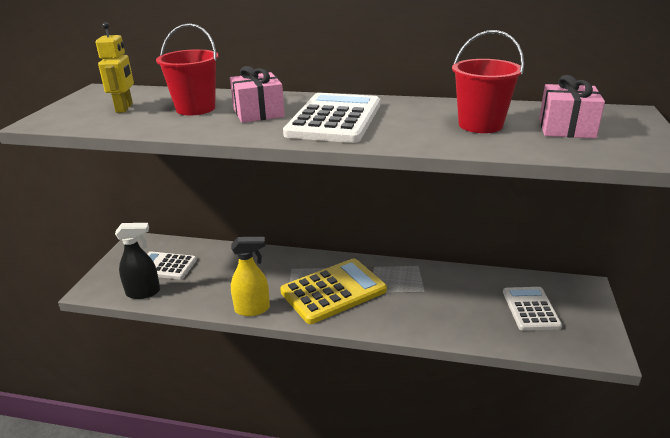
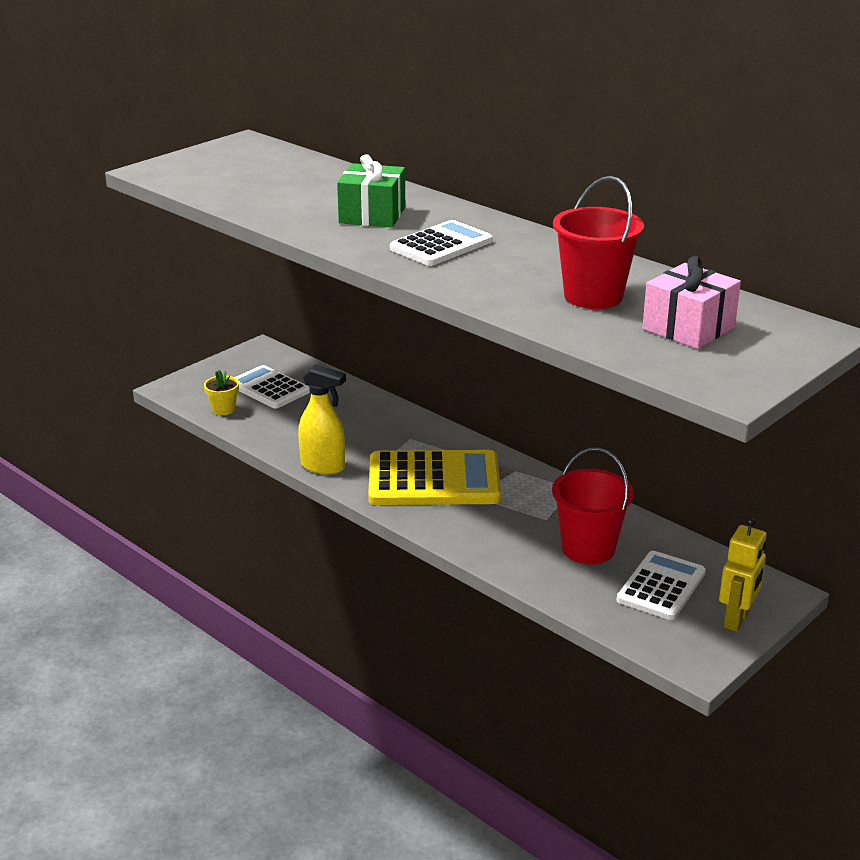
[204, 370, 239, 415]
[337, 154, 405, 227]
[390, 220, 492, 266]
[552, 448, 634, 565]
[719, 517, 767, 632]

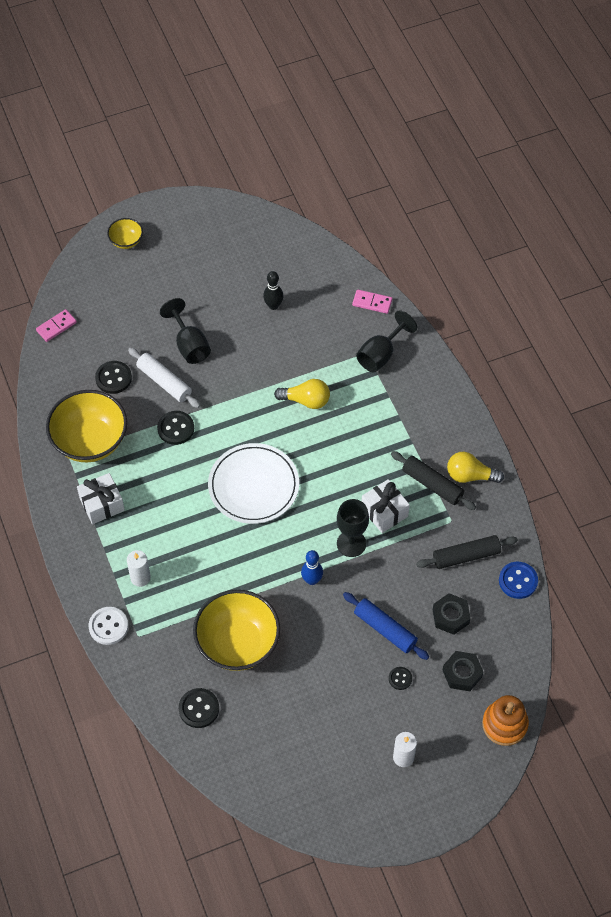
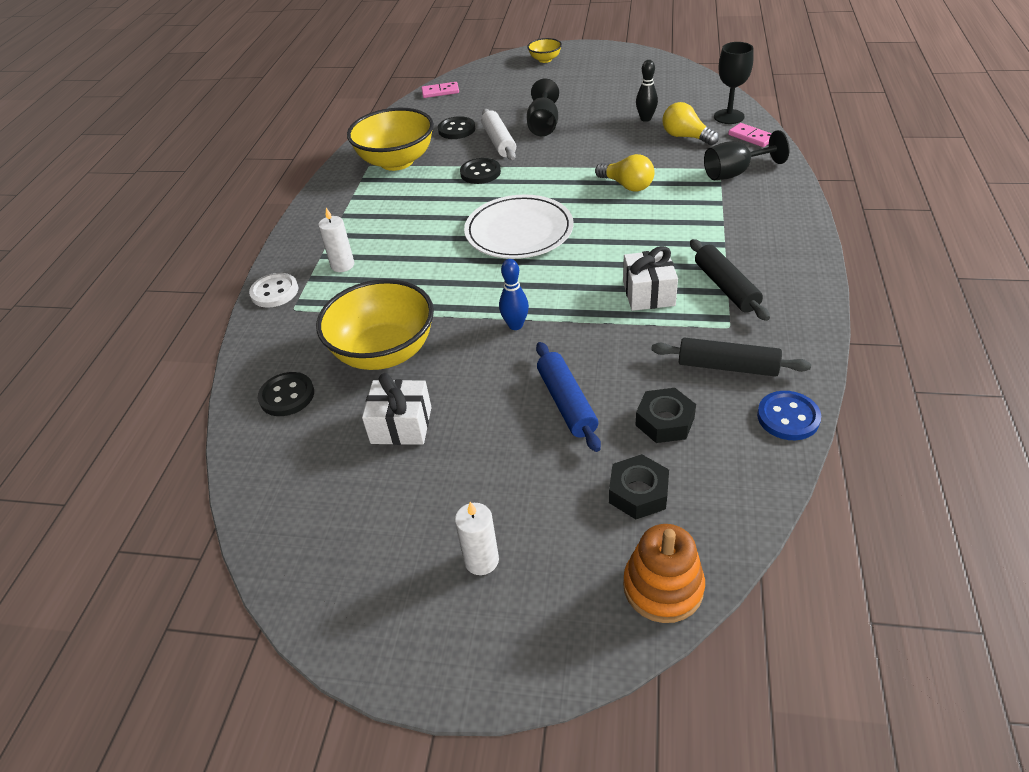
[362, 373, 432, 445]
[662, 102, 719, 146]
[714, 42, 754, 124]
[389, 667, 412, 690] (first image)

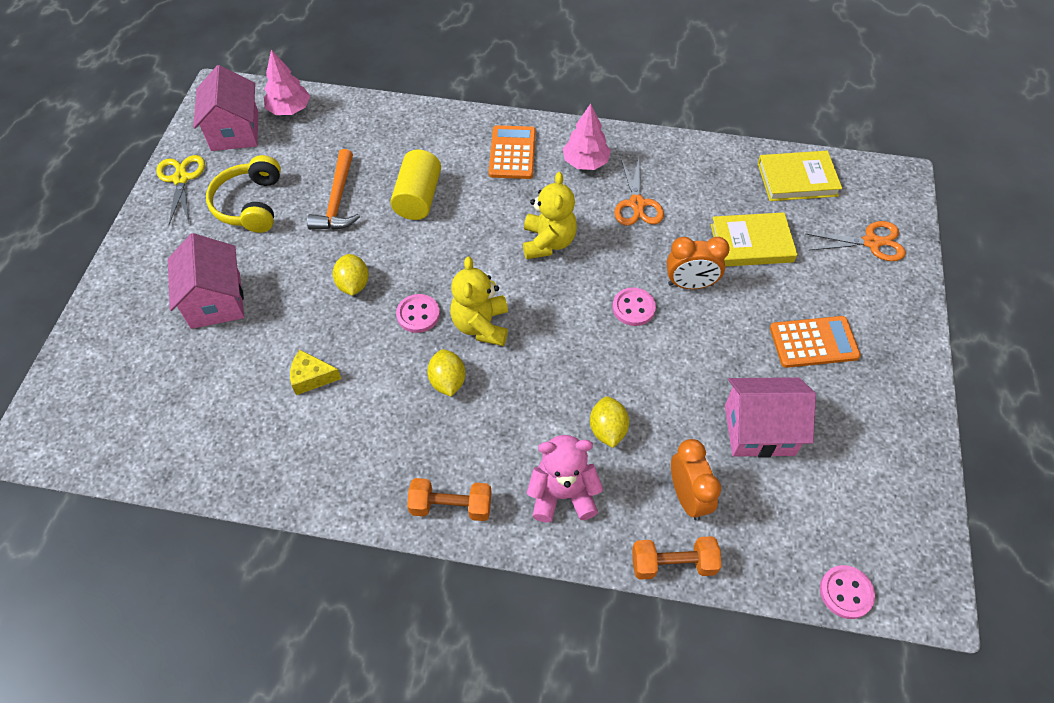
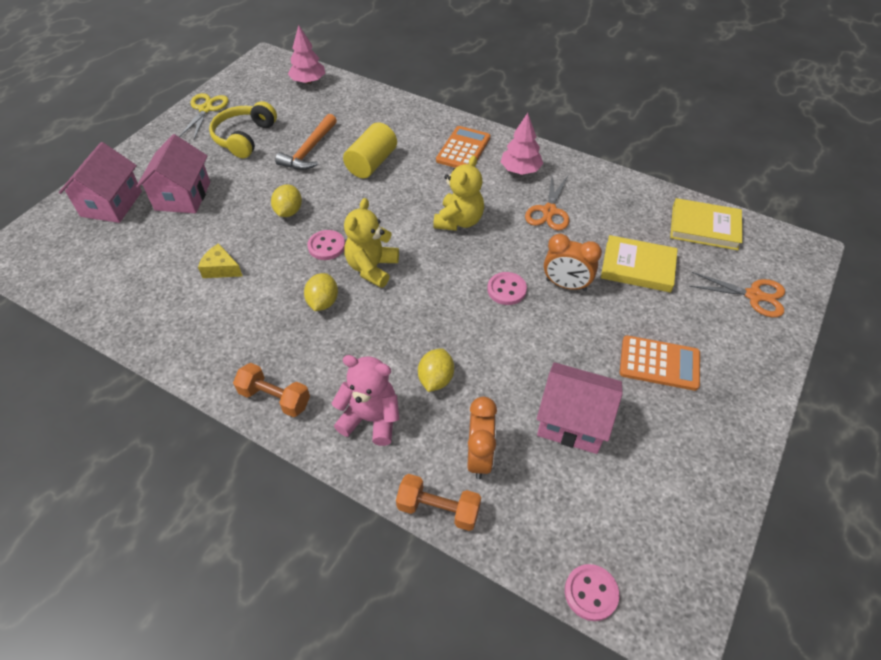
[59, 142, 142, 223]

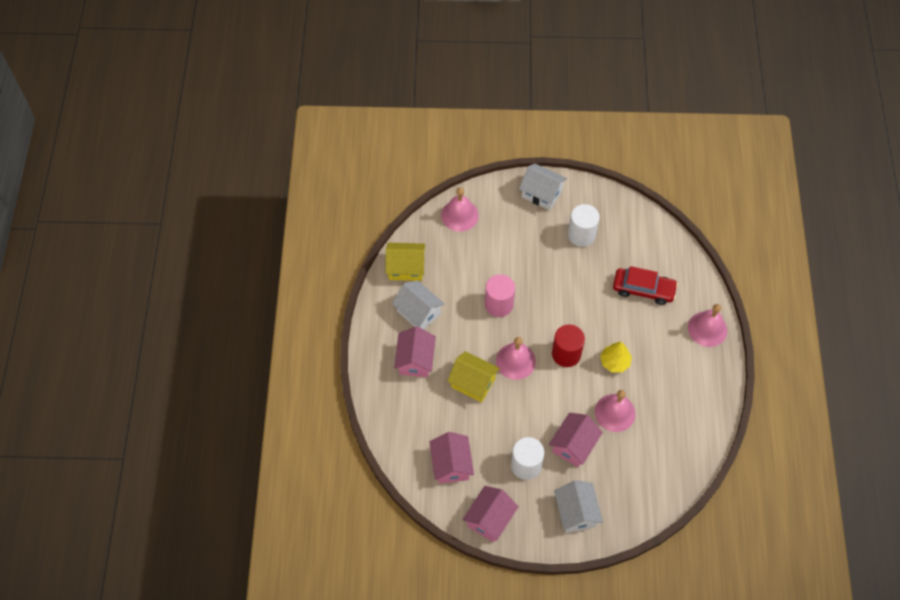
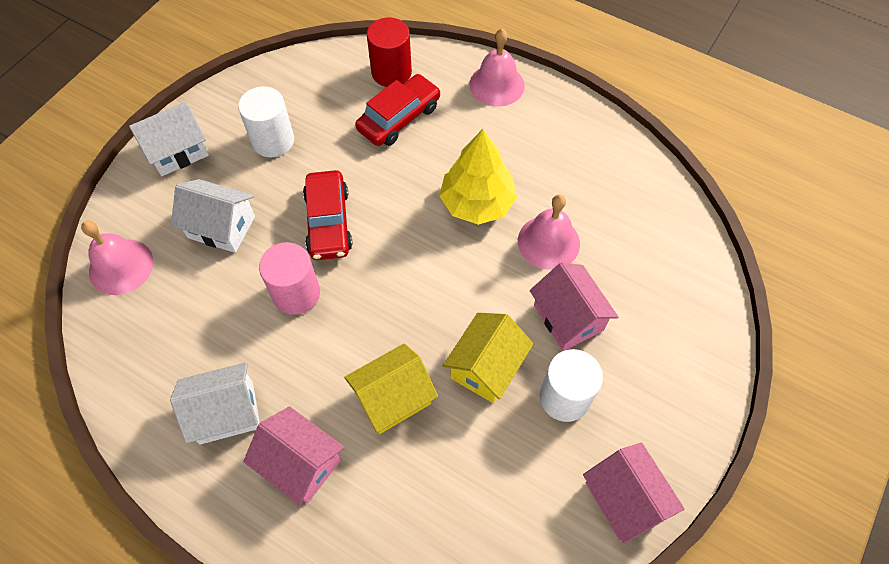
[171, 179, 255, 253]
[303, 170, 352, 260]
[367, 17, 412, 87]
[439, 129, 517, 225]
[443, 312, 533, 403]
[429, 432, 474, 484] (first image)
[496, 337, 536, 380] (first image)

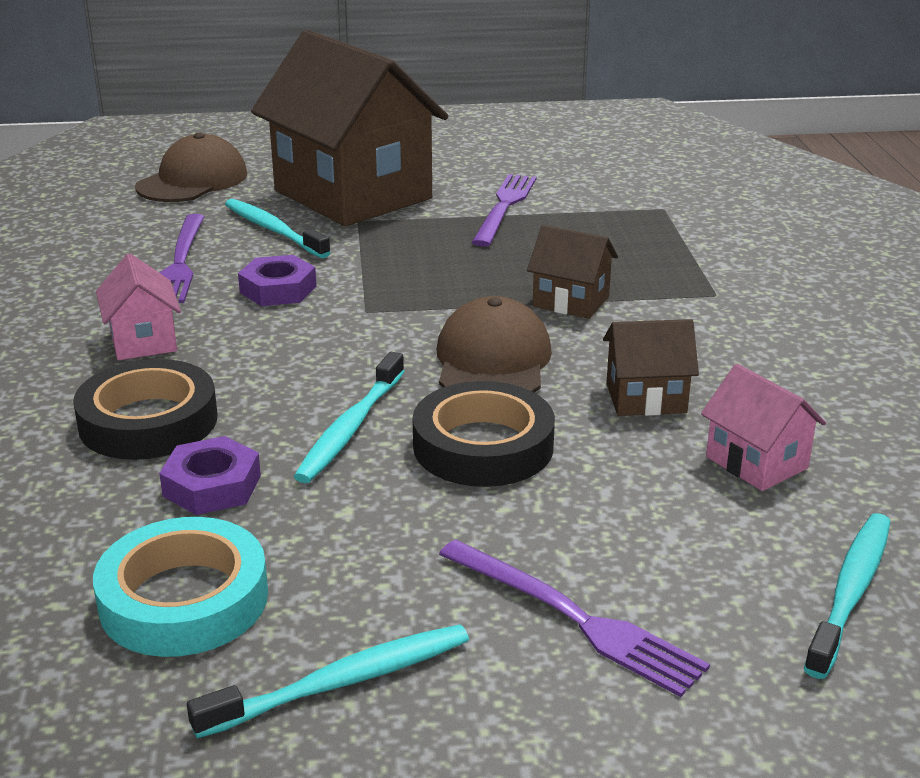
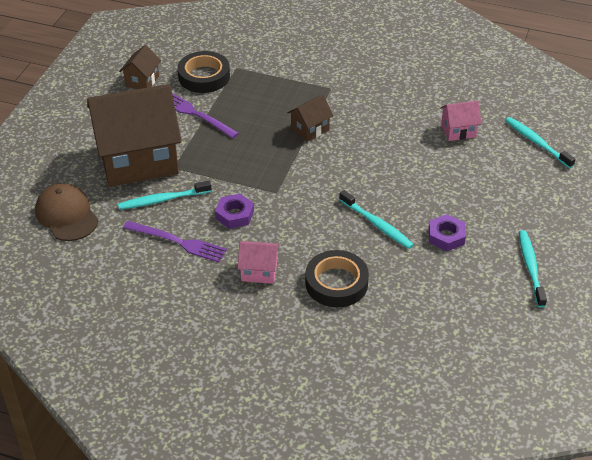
[119, 45, 161, 89]
[178, 51, 230, 93]
[429, 214, 466, 251]
[93, 517, 268, 657] (first image)
[437, 296, 552, 393] (first image)
[439, 540, 710, 697] (first image)

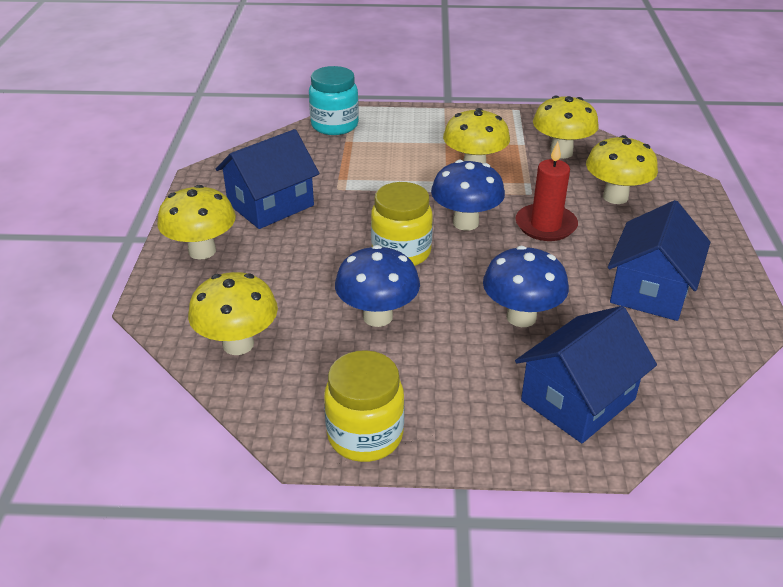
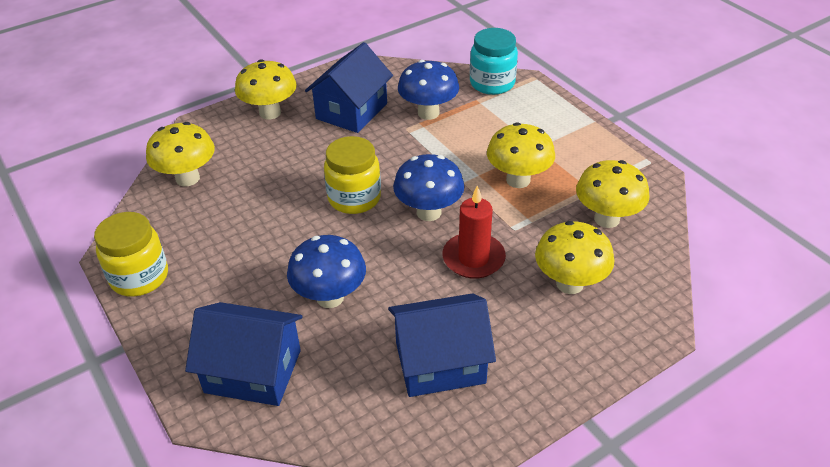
[305, 42, 393, 133]
[398, 60, 459, 120]

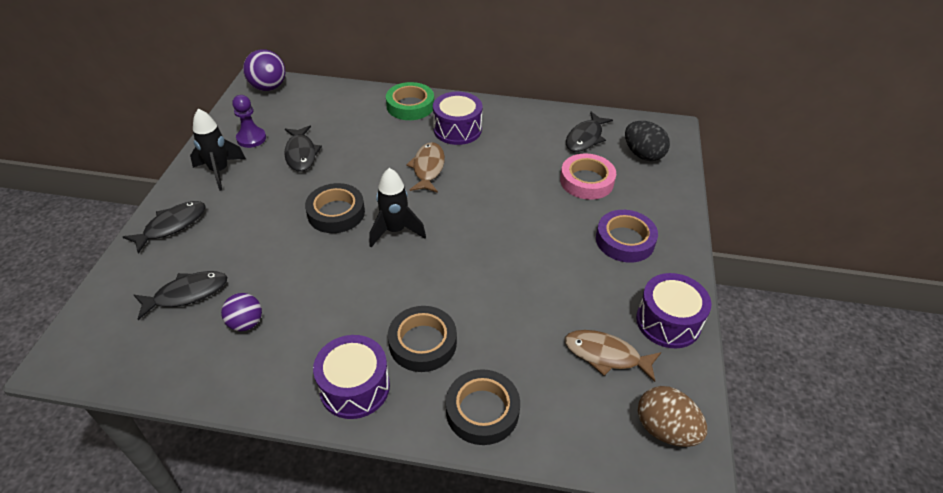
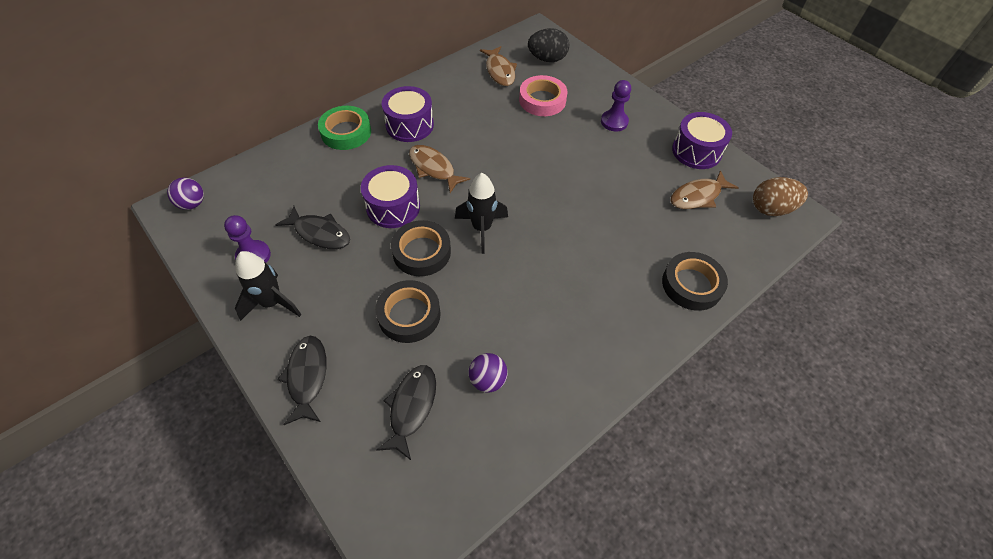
[167, 178, 204, 210]
[361, 165, 420, 228]
[375, 280, 441, 343]
[480, 46, 517, 86]
[601, 80, 631, 131]

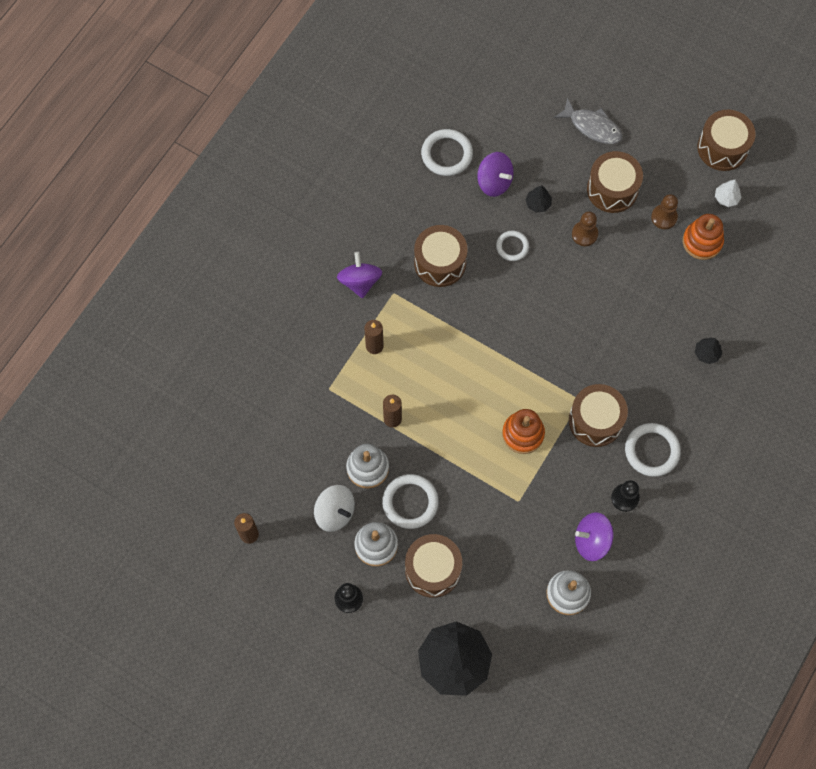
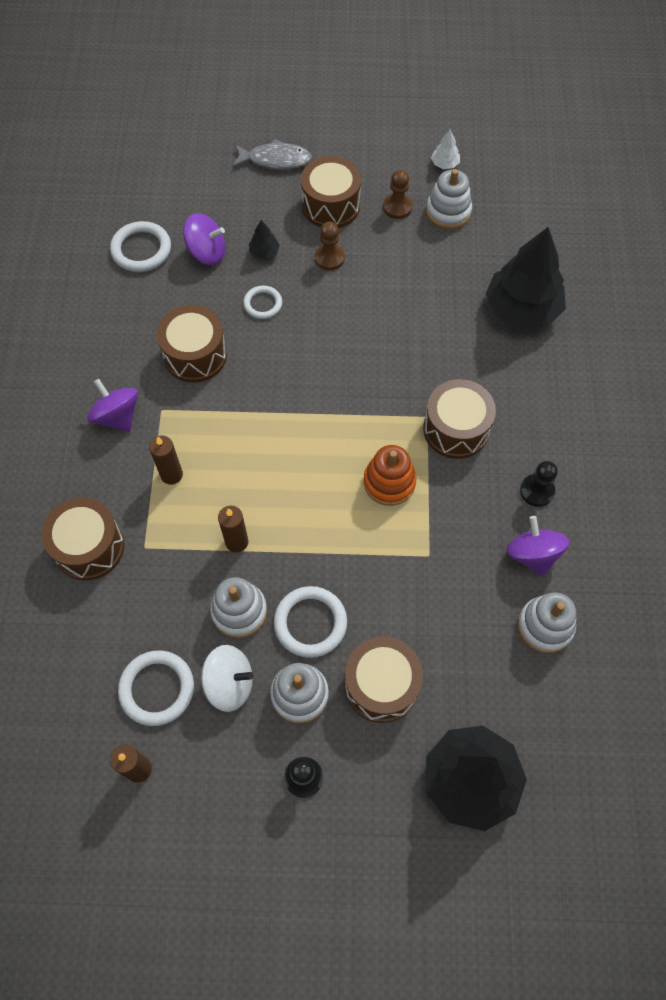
[41, 498, 124, 580]
[118, 650, 194, 726]
[426, 169, 472, 229]
[486, 227, 566, 329]
[507, 516, 569, 577]

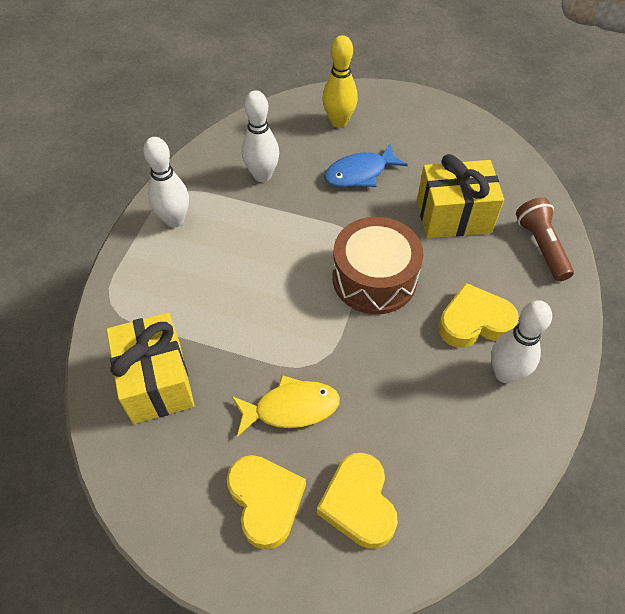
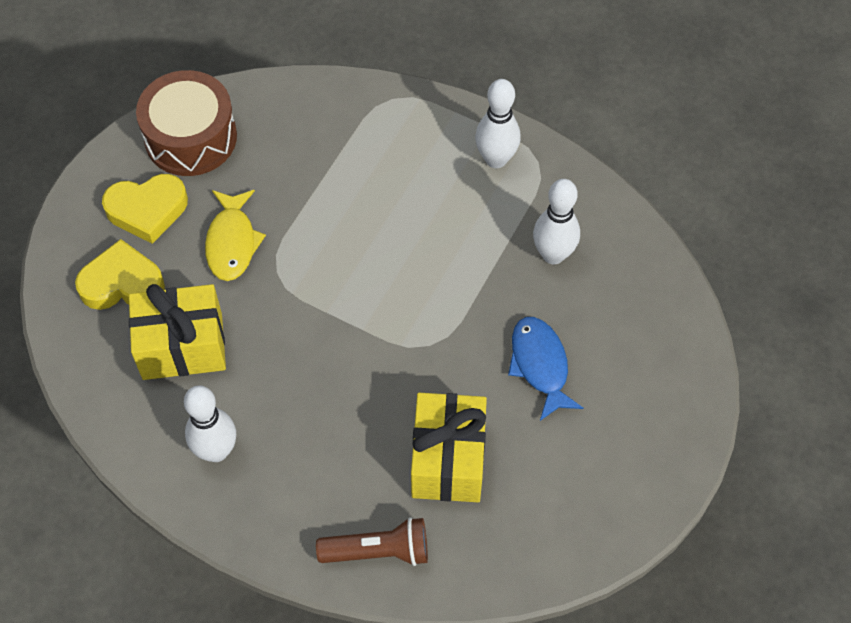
[129, 284, 226, 380]
[136, 70, 237, 176]
[322, 35, 358, 128] (first image)
[438, 283, 519, 348] (first image)

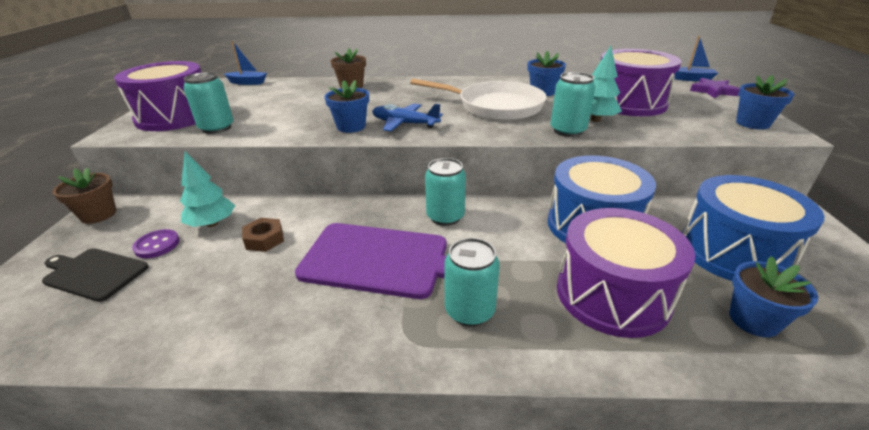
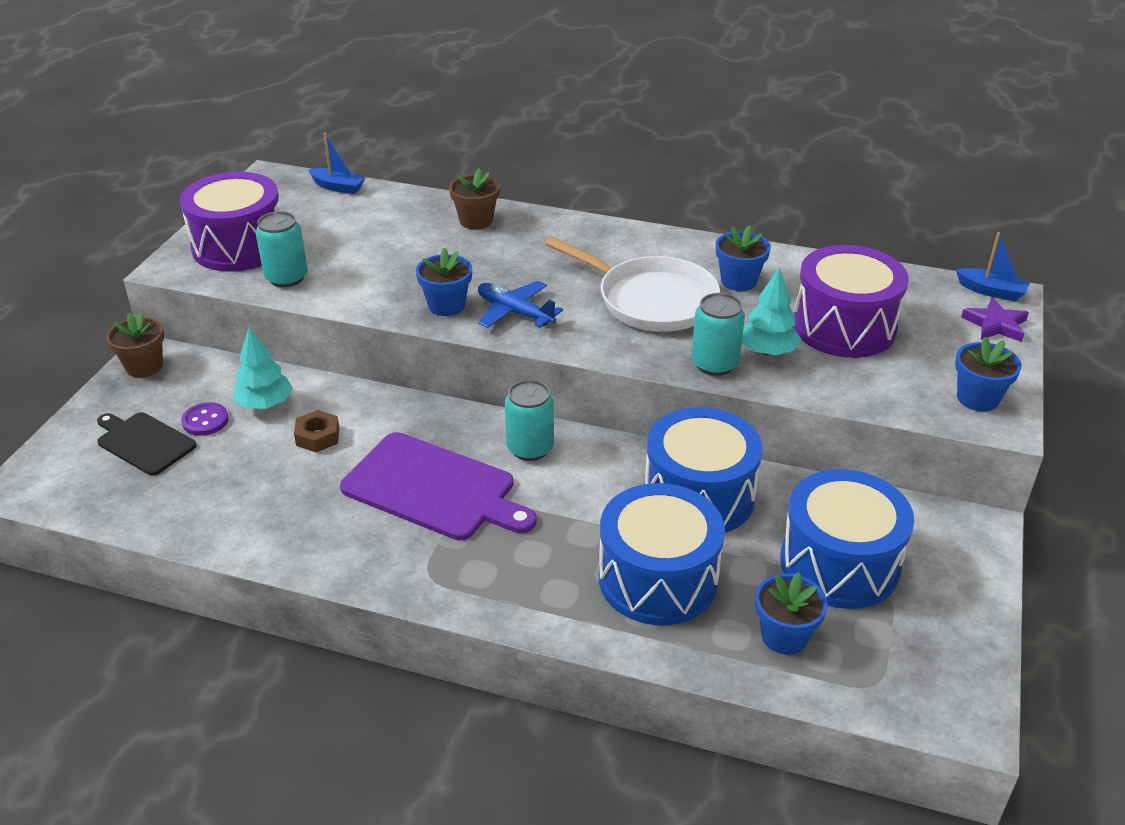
[599, 483, 725, 625]
[444, 238, 500, 326] (first image)

